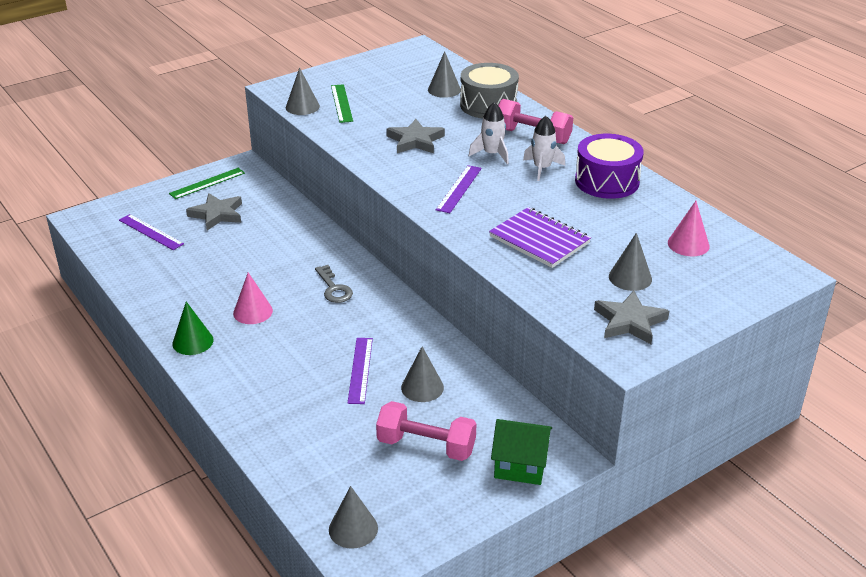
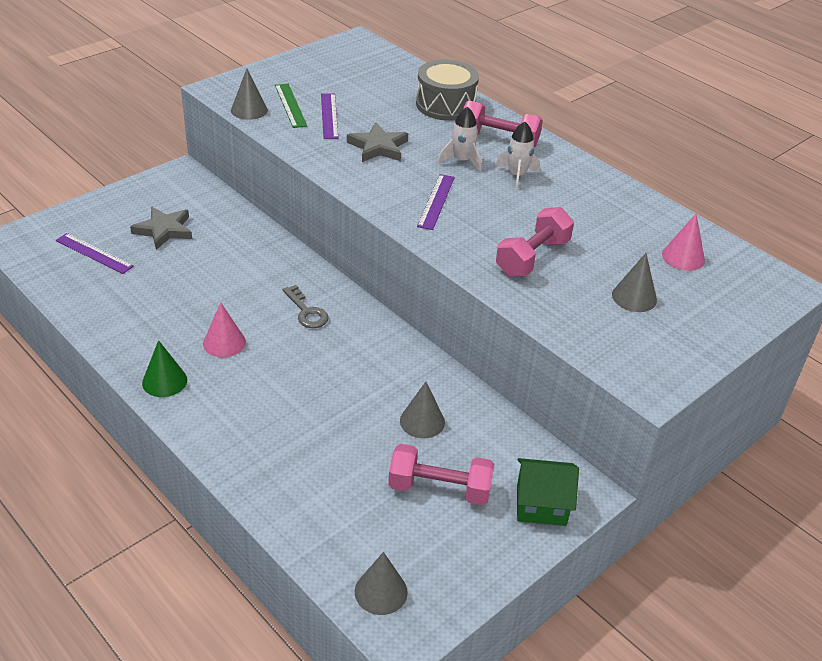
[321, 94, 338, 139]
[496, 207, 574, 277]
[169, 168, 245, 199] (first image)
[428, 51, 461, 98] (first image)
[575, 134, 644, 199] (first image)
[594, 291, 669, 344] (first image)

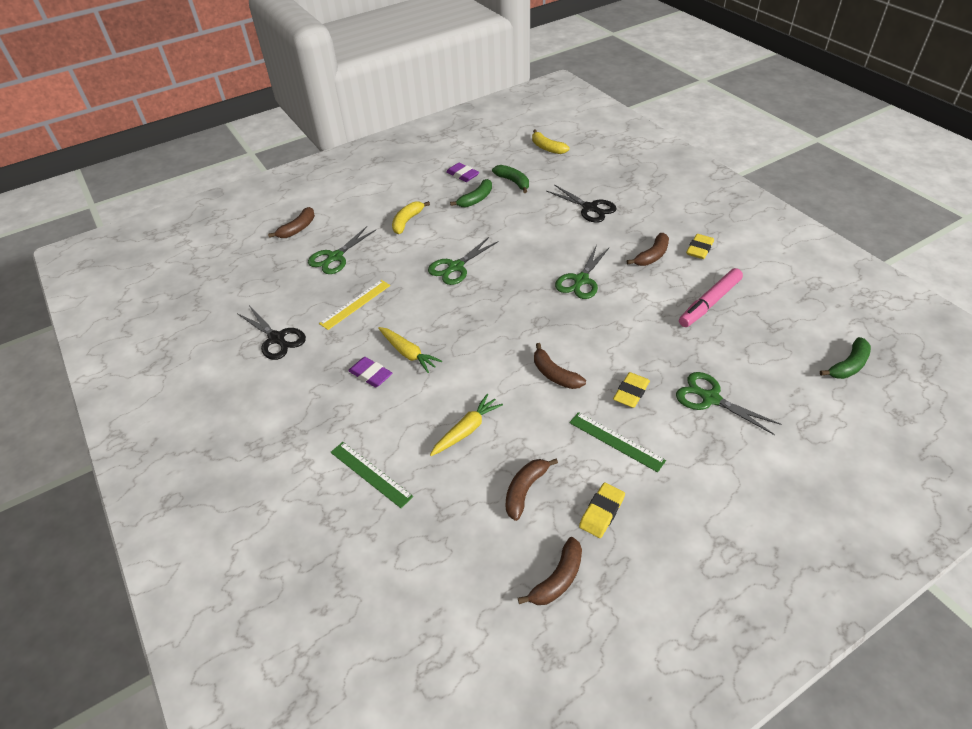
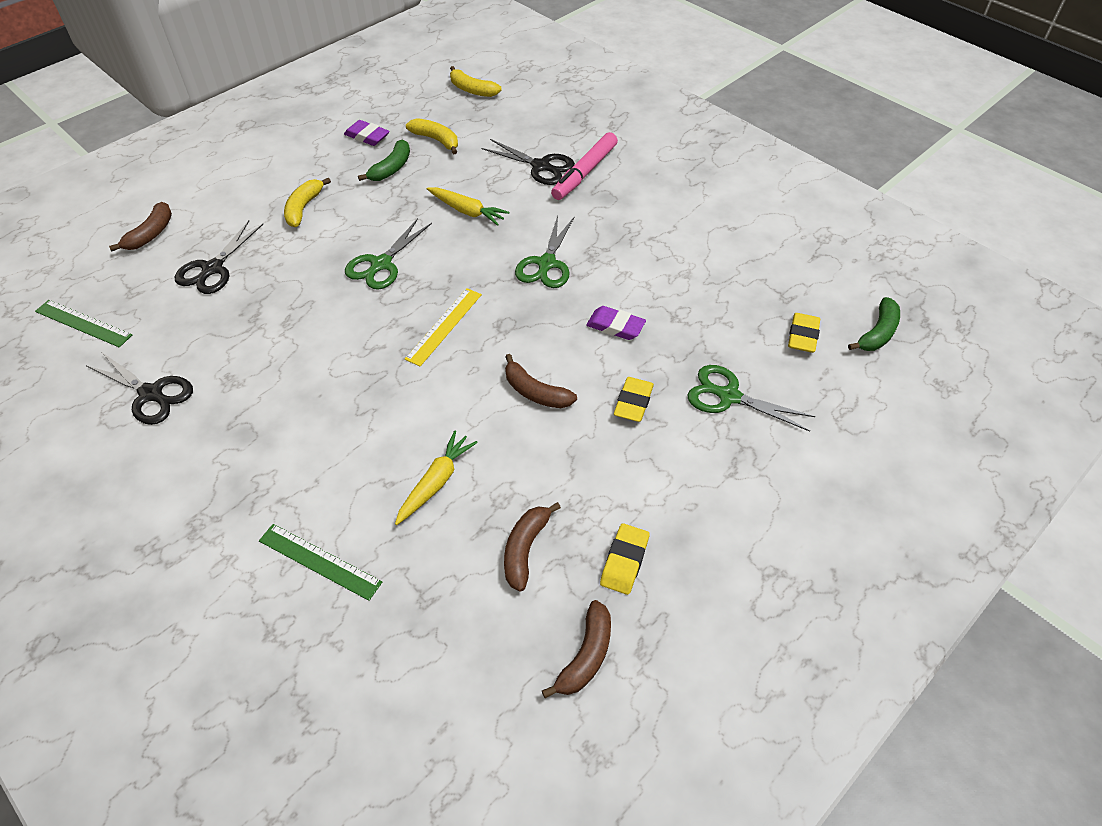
[35, 300, 132, 347]
[175, 221, 263, 294]
[405, 288, 482, 366]
[406, 118, 458, 154]
[427, 187, 509, 226]
[551, 132, 618, 200]
[586, 306, 646, 340]
[788, 313, 820, 353]
[627, 233, 669, 266] (first image)

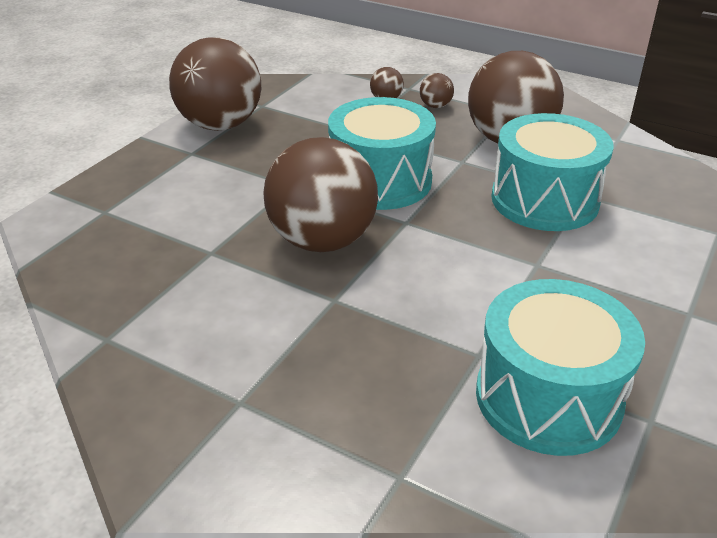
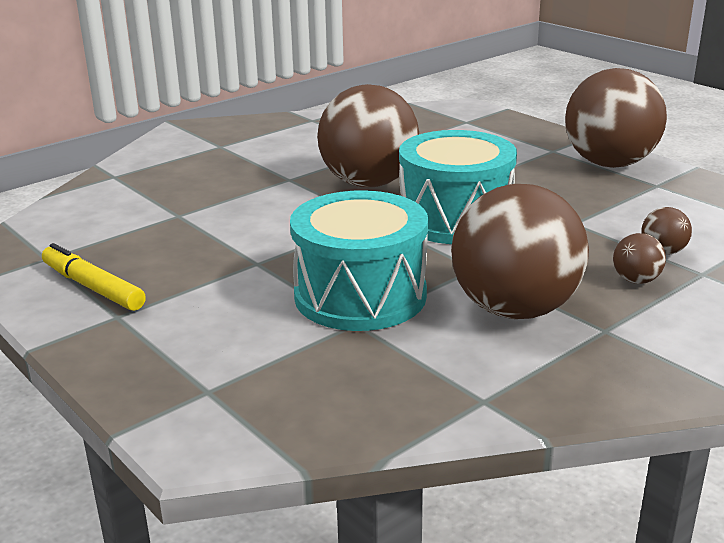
[42, 243, 146, 311]
[476, 279, 645, 456] (first image)

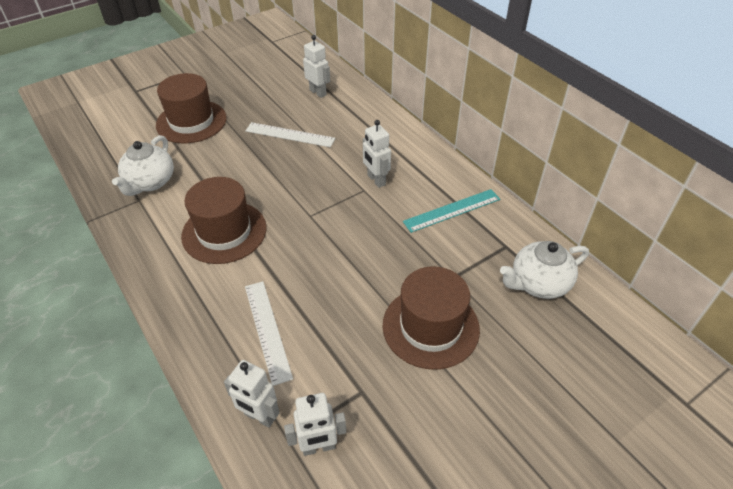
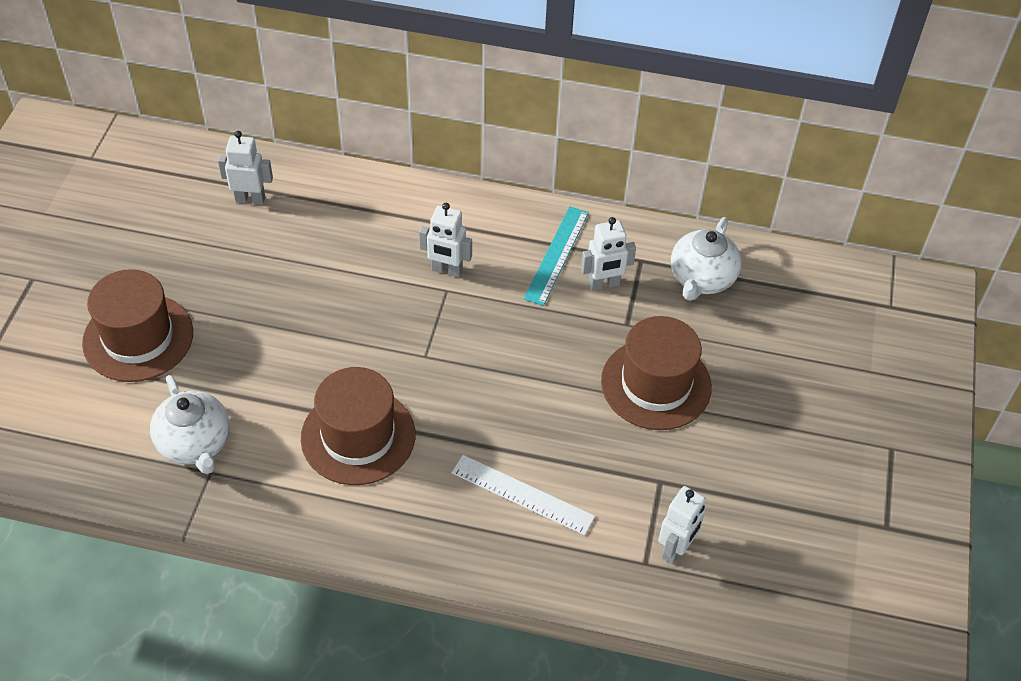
[581, 217, 636, 291]
[245, 122, 335, 147] (first image)

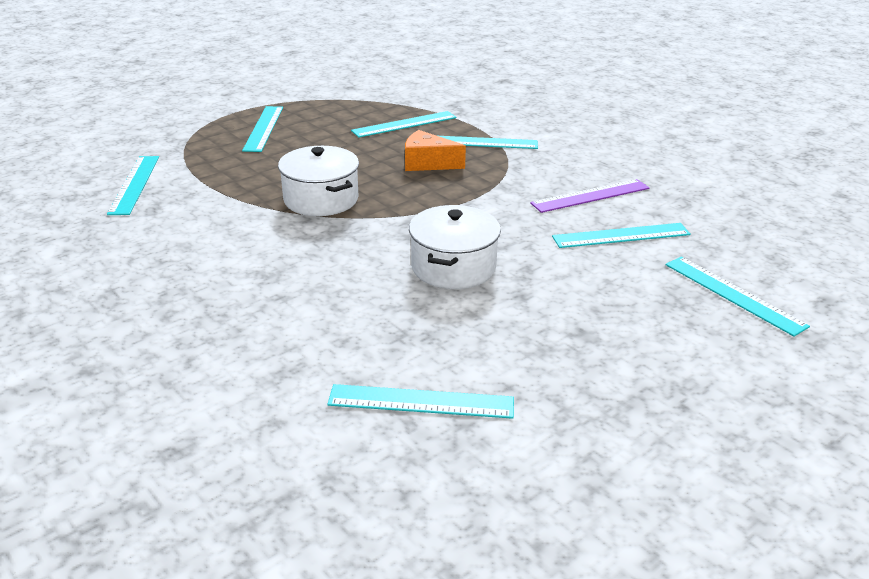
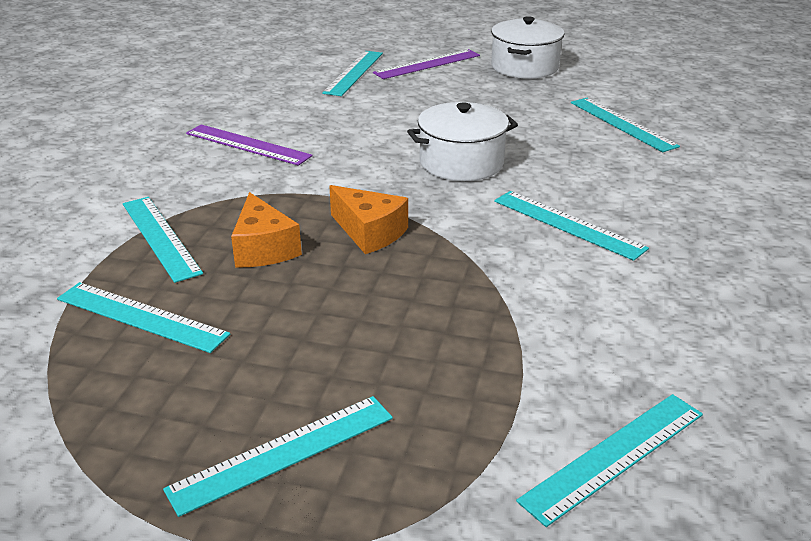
[329, 185, 408, 254]
[373, 49, 480, 79]
[491, 16, 564, 79]
[494, 191, 649, 261]

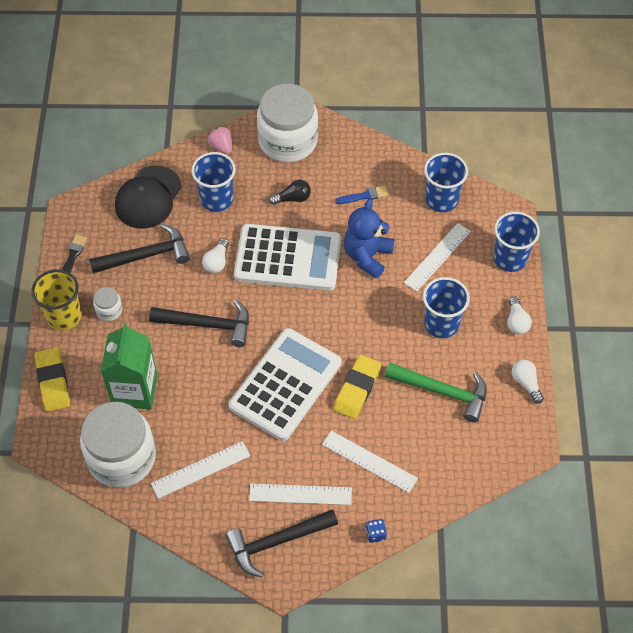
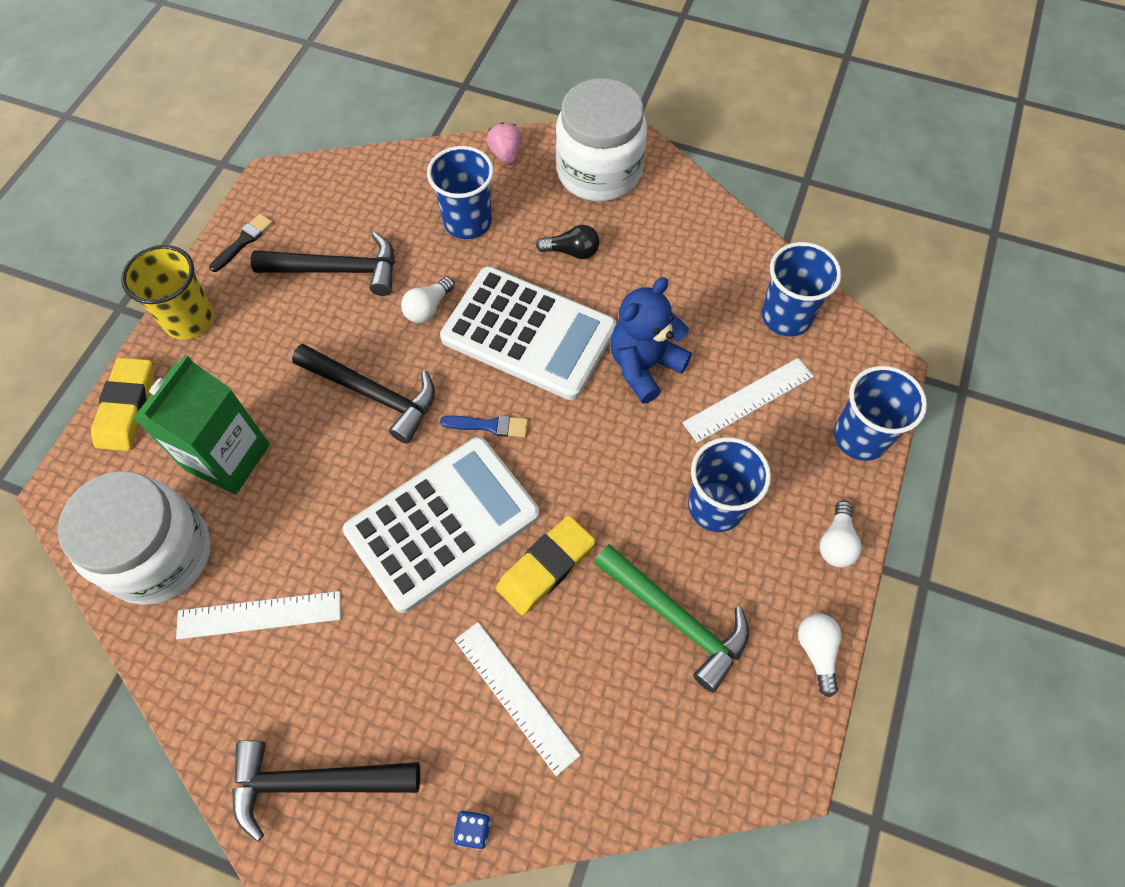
[440, 415, 528, 438]
[93, 287, 122, 321] (first image)
[115, 166, 182, 229] (first image)
[249, 484, 352, 505] (first image)

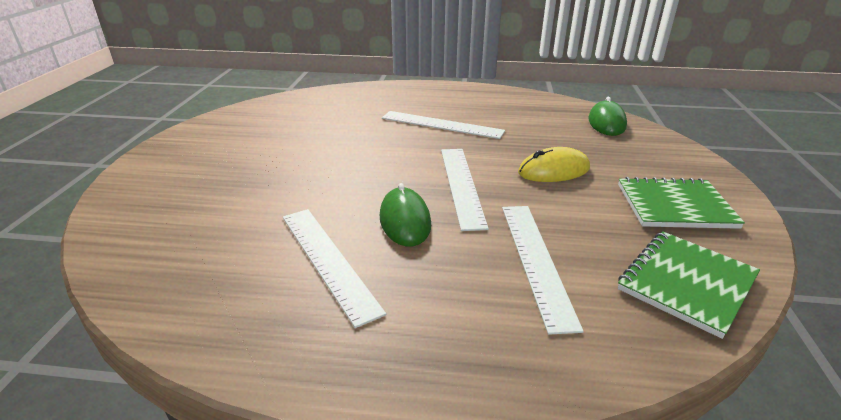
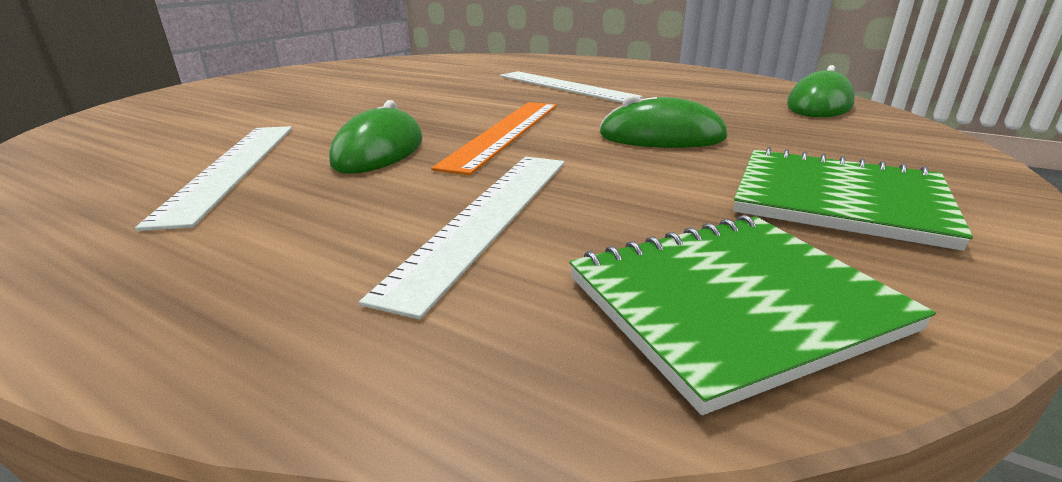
[431, 102, 557, 175]
[599, 95, 727, 148]

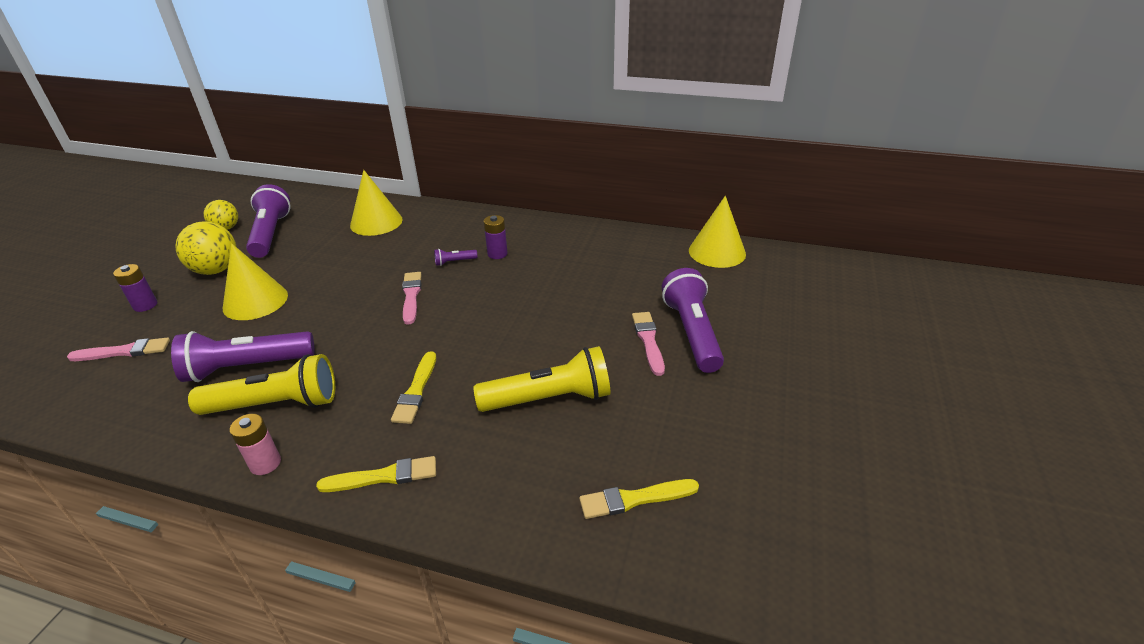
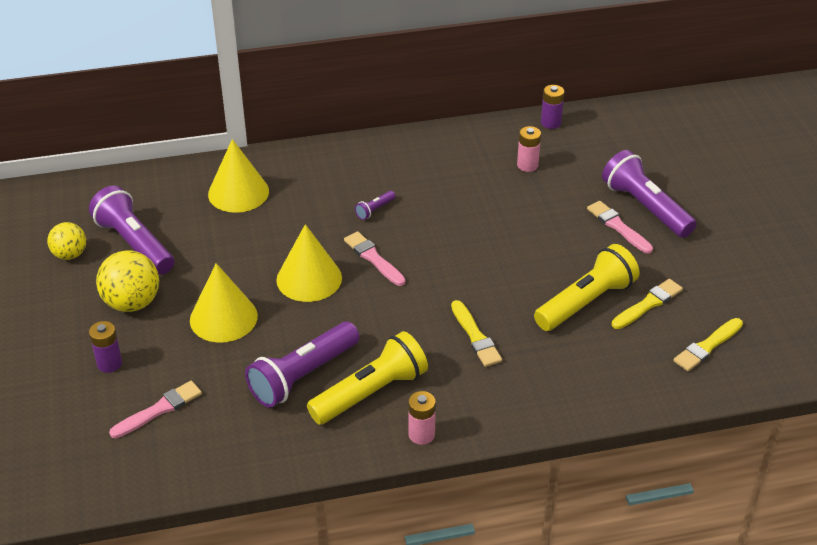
[276, 224, 342, 302]
[517, 126, 541, 172]
[541, 85, 564, 129]
[612, 279, 683, 329]

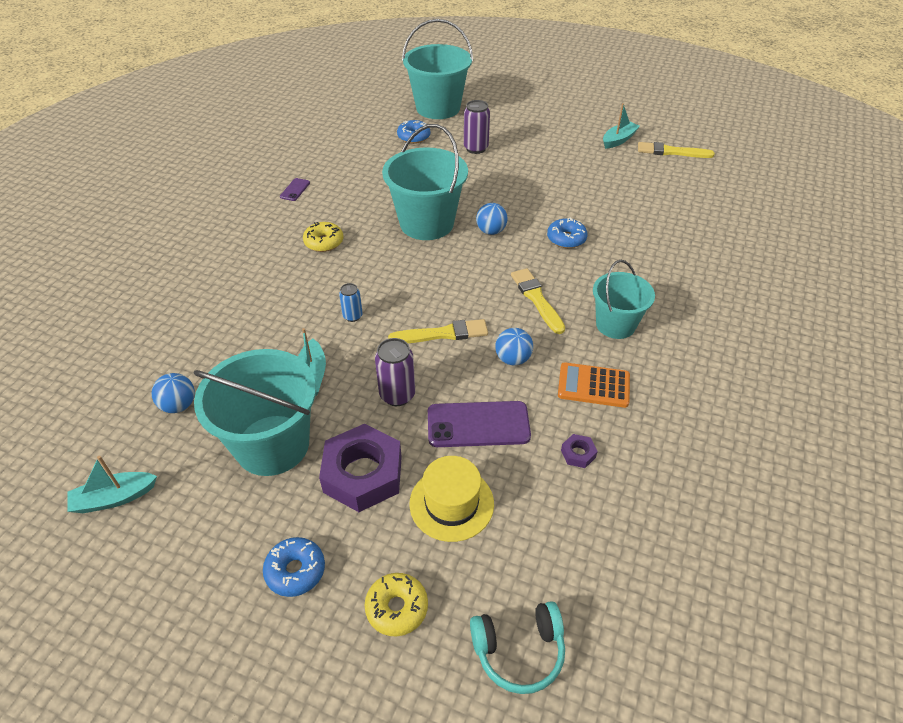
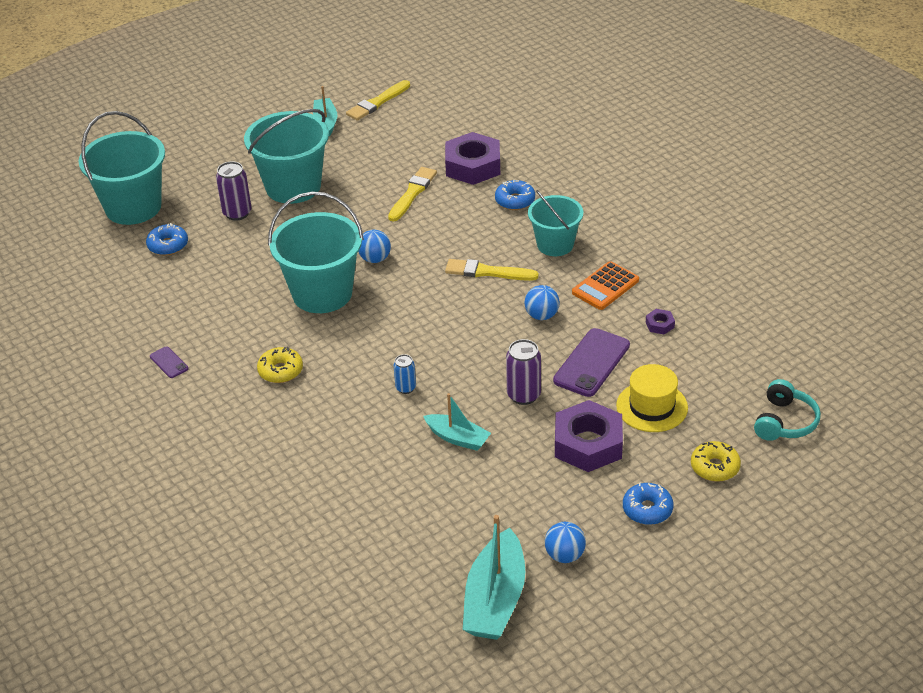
[244, 109, 329, 204]
[388, 167, 437, 222]
[445, 132, 500, 185]
[463, 515, 525, 640]
[495, 180, 535, 210]
[545, 522, 586, 563]

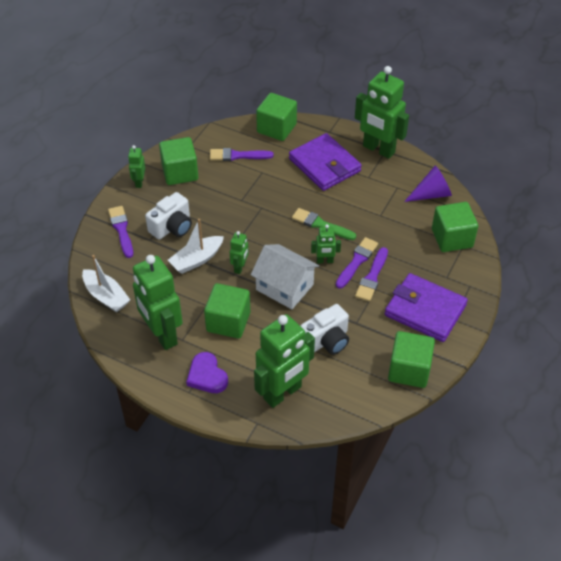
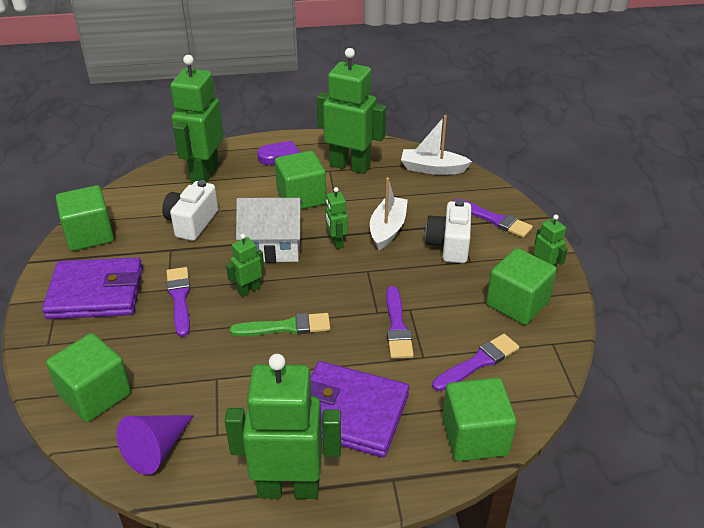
[386, 286, 414, 359]

